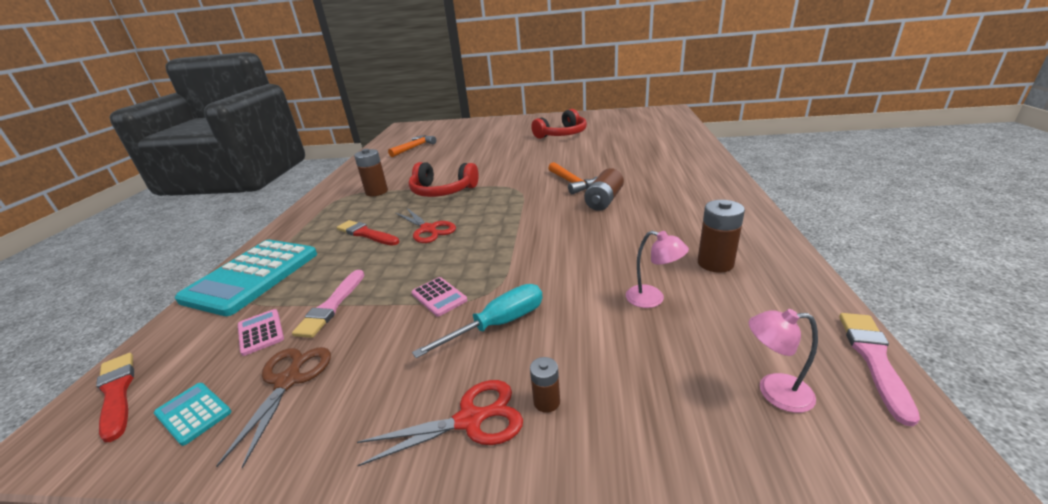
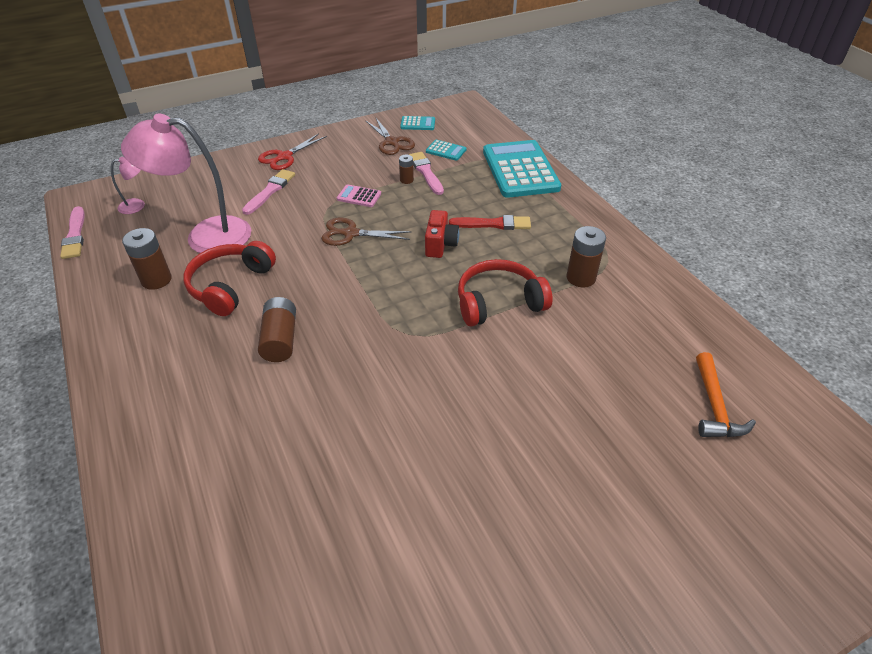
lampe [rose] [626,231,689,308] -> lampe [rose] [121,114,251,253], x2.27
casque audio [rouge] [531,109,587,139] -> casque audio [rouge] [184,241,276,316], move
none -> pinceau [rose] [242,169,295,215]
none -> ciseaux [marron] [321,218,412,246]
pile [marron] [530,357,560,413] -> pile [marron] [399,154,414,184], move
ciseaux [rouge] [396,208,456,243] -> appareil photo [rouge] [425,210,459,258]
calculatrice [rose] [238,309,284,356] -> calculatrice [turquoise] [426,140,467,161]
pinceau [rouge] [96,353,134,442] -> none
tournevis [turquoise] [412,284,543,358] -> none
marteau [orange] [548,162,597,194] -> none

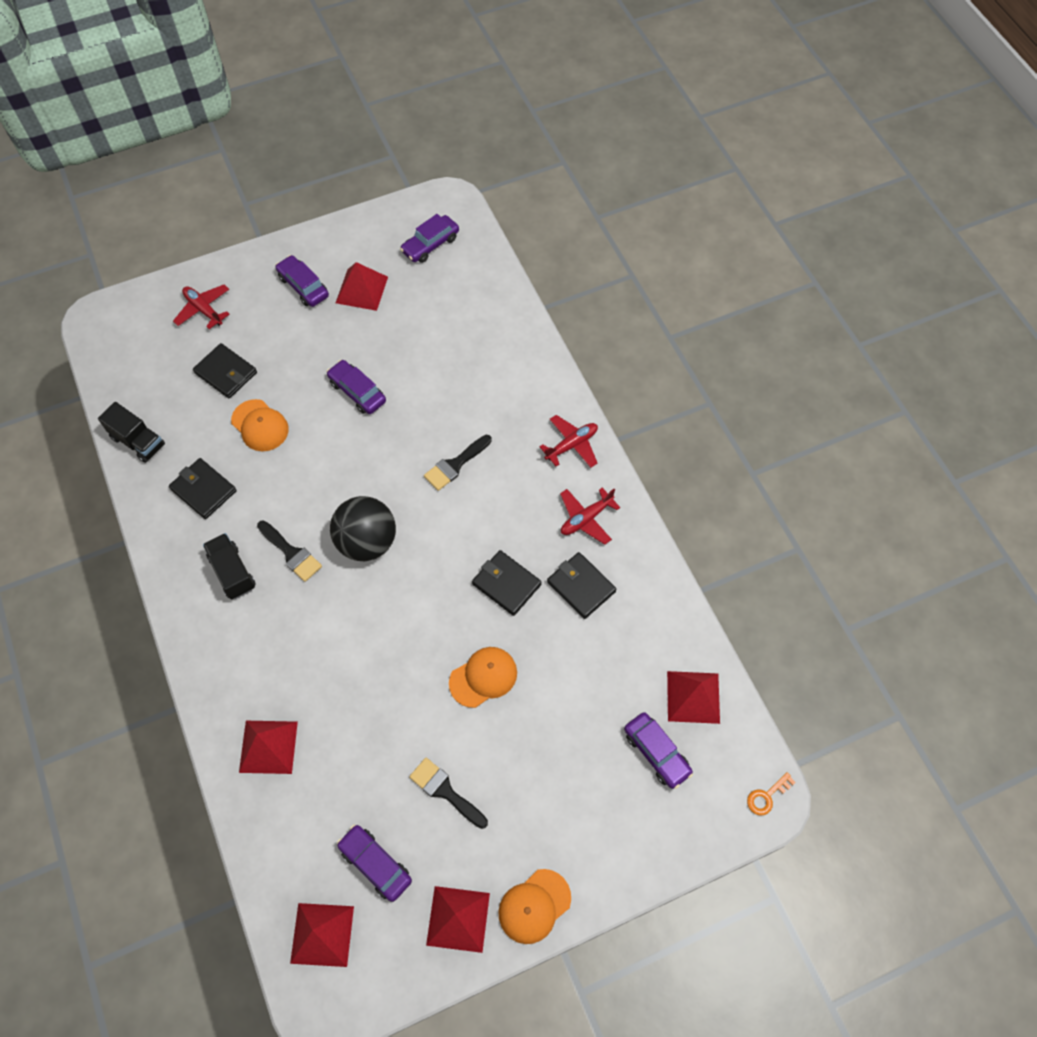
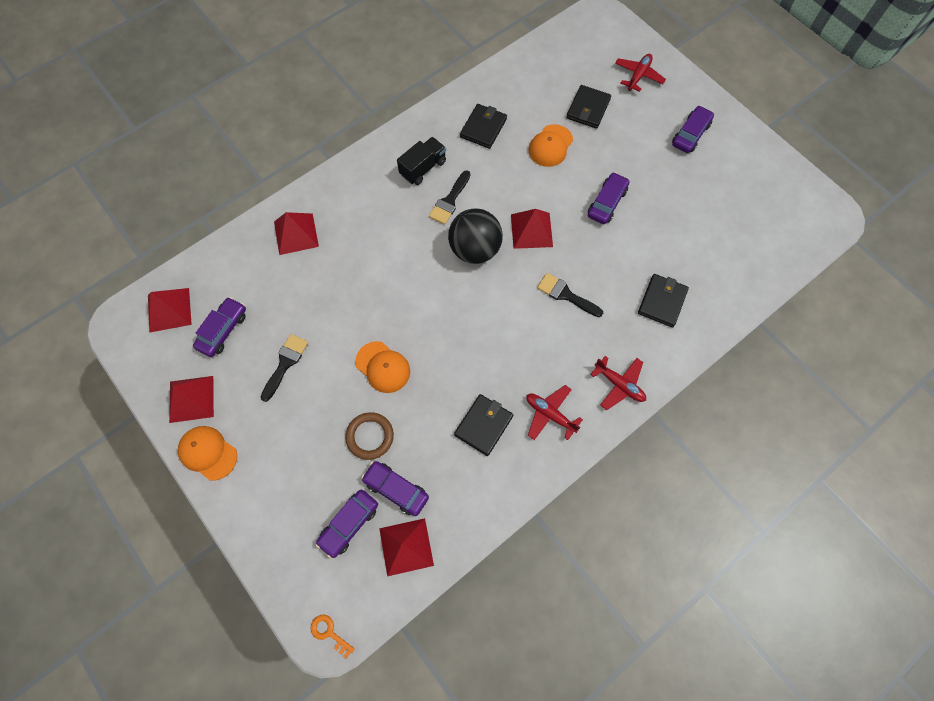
none -> anneau [marron] [345,412,394,460]
voiture [violet] [400,214,459,263] -> voiture [violet] [361,461,429,516], move
pyramide [rouge] [336,262,388,311] -> pyramide [rouge] [511,209,553,249], move
portefeuille [noir] [472,550,542,616] -> portefeuille [noir] [638,274,689,327], move
camion [noir] [98,402,165,463] -> none

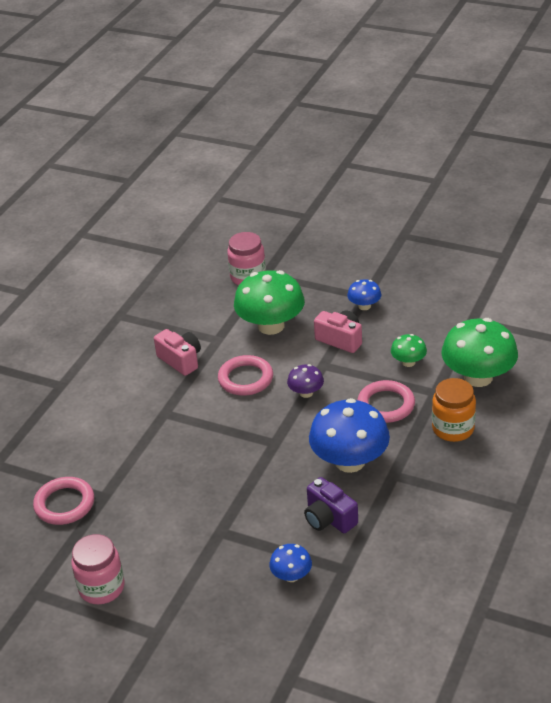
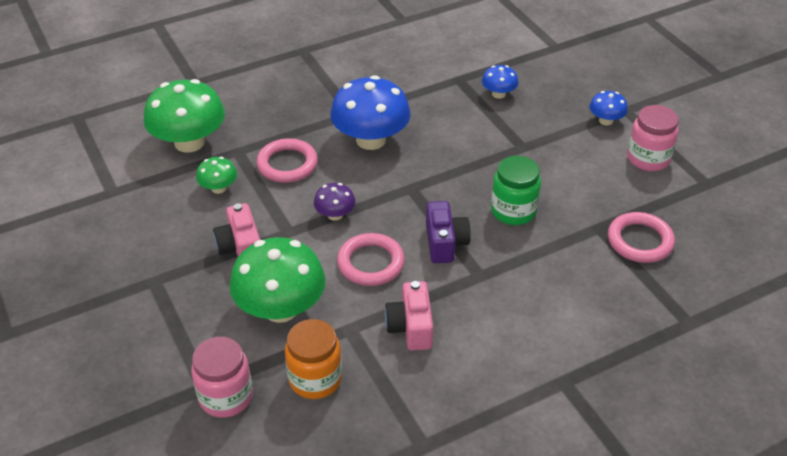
bocal [orange] [432,378,476,442] -> bocal [orange] [285,319,342,399], move
appareil photo [violet] [304,477,358,533] -> appareil photo [violet] [426,201,471,263], move
none -> bocal [vert] [491,156,541,225]
champignon [bleu] [347,279,381,310] -> champignon [bleu] [590,91,628,125], move

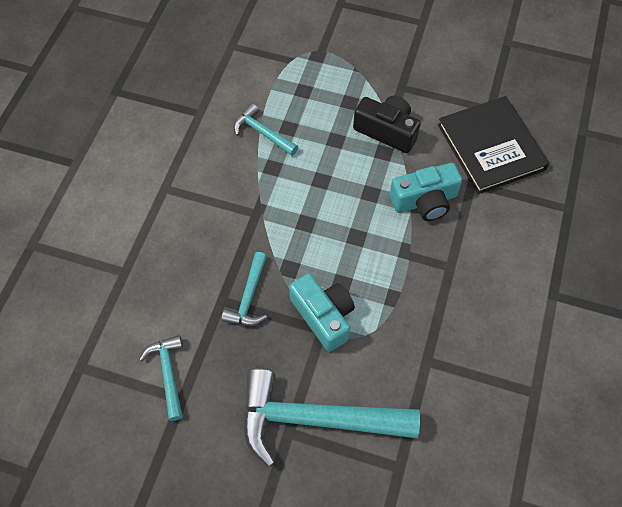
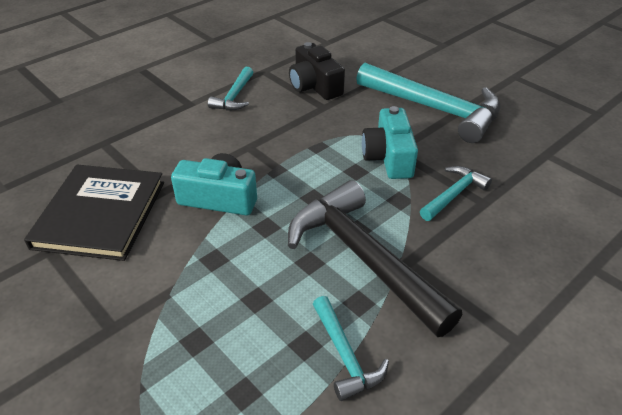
marteau [turquoise] [139,335,183,421] -> marteau [turquoise] [208,67,253,110], move
none -> marteau [noir] [288,180,462,337]
appareil photo [noir] [353,96,421,153] -> appareil photo [noir] [289,42,345,100], move

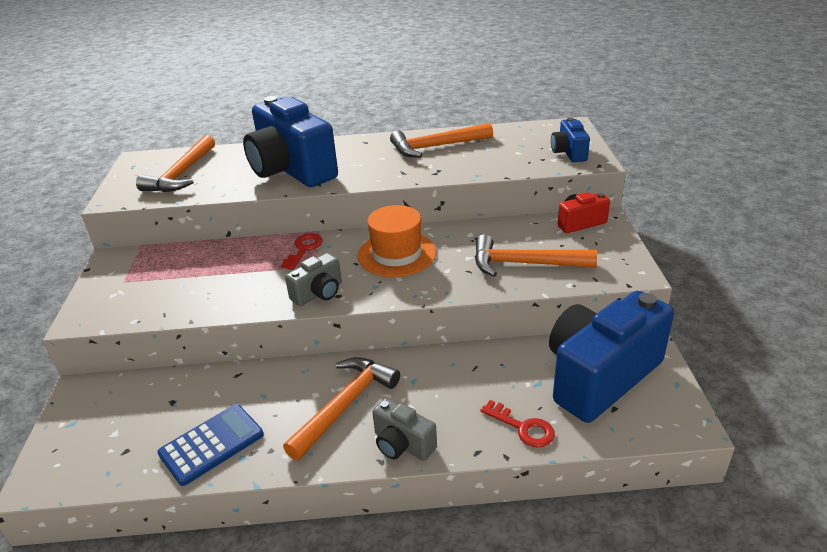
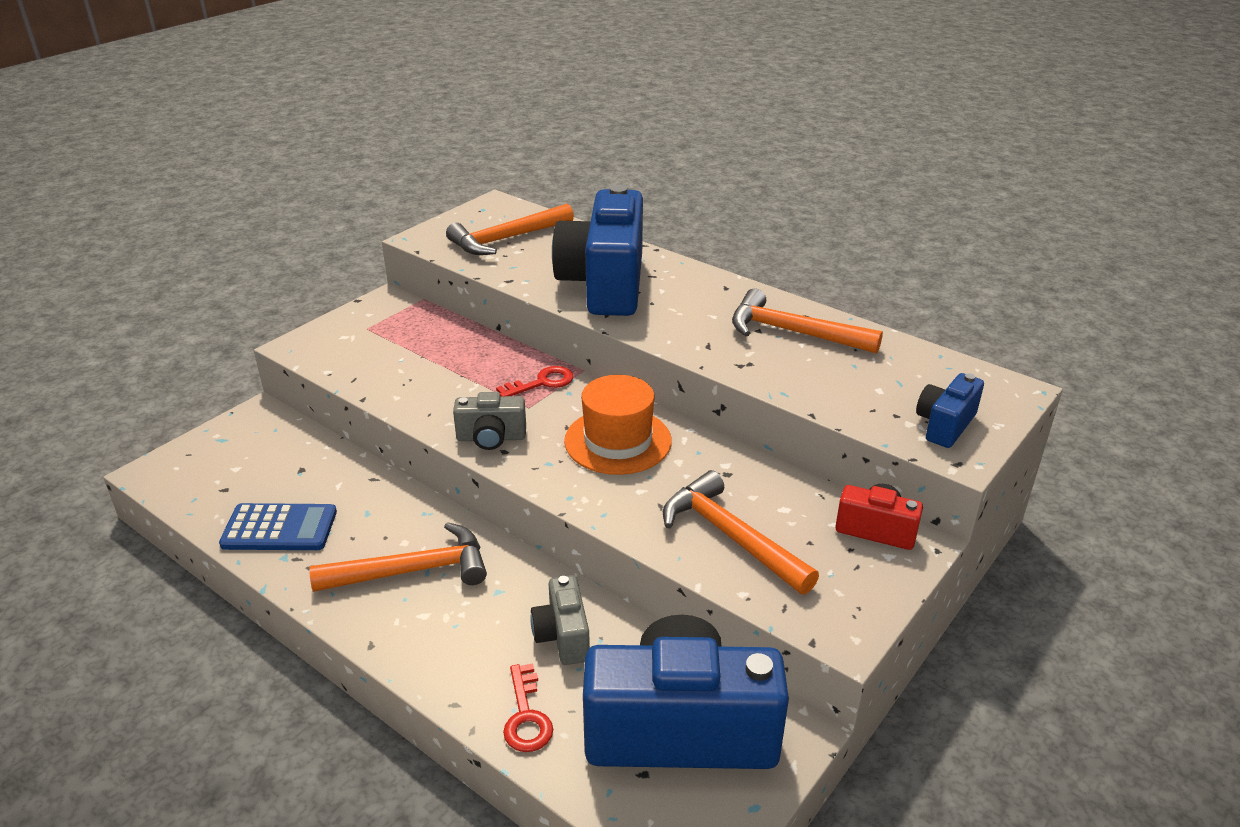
appareil photo [gris] [372,398,437,461] -> appareil photo [gris] [530,575,590,665], move

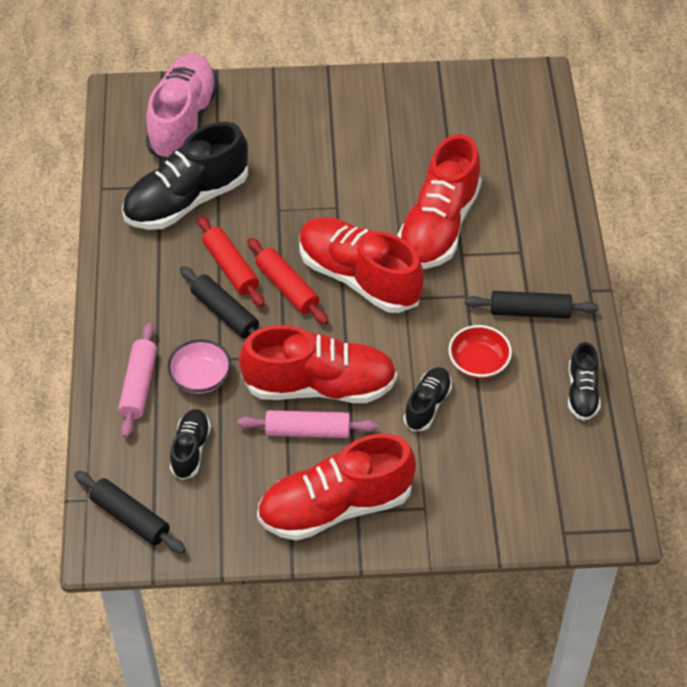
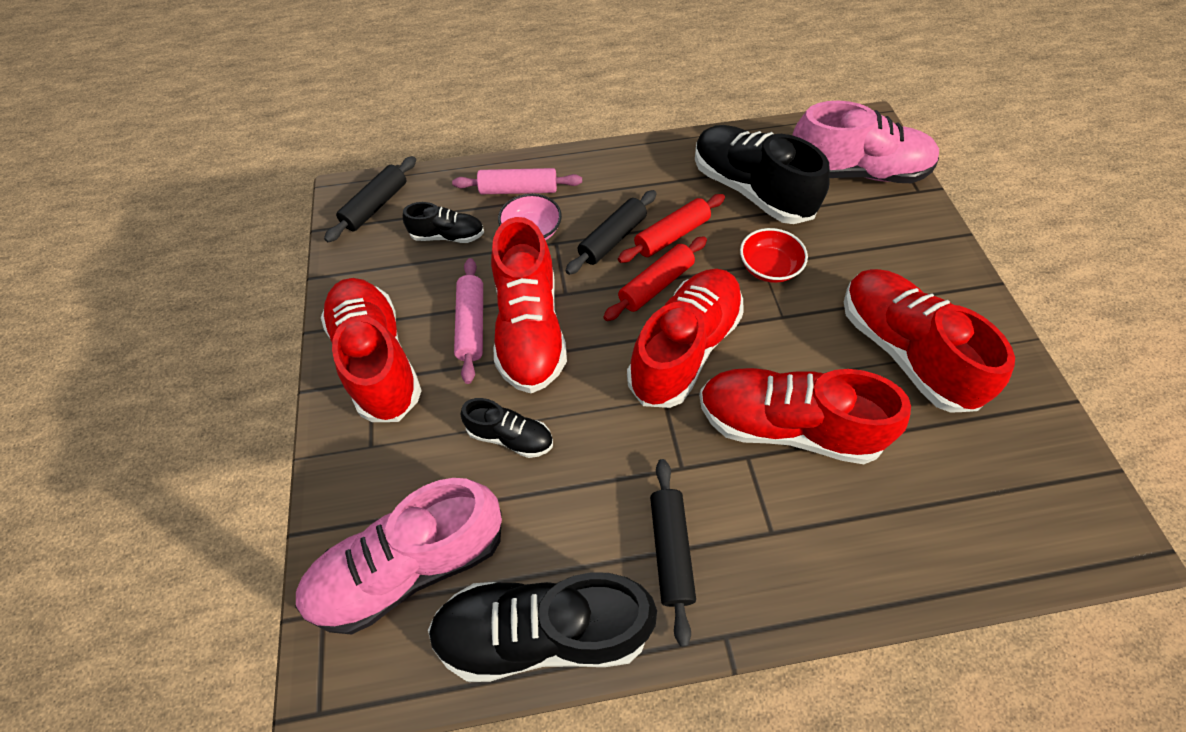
none -> chaussure [rose] [295,478,502,635]
chaussure [noir] [568,342,601,421] -> chaussure [noir] [428,572,657,682], x1.98
bol [rouge] [449,325,512,379] -> bol [rouge] [740,228,808,283], move
none -> chaussure [rouge] [844,269,1015,413]

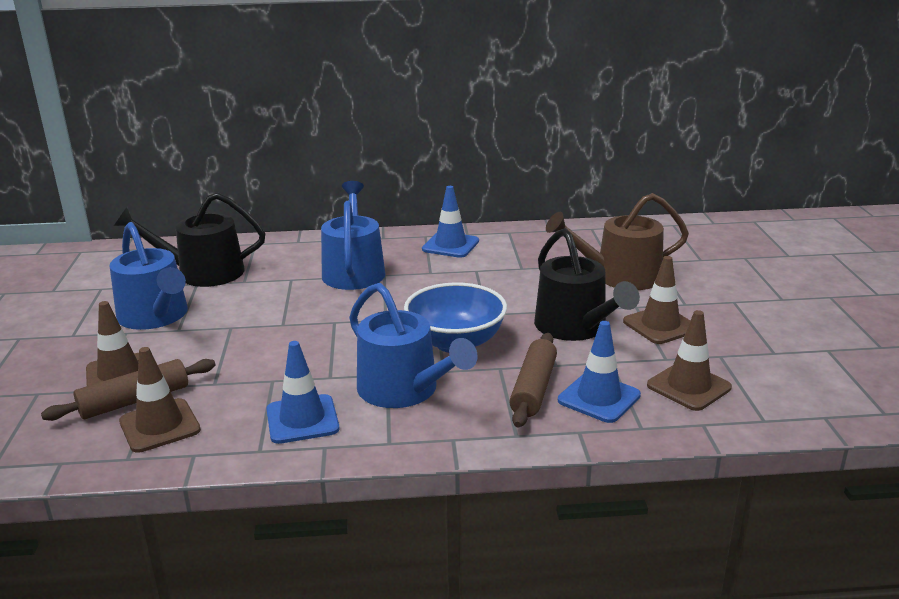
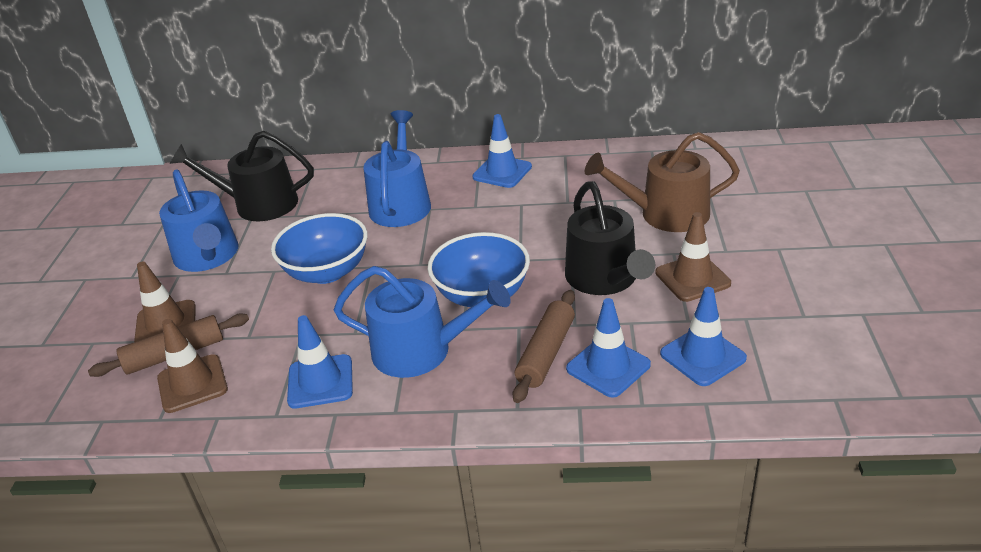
none -> bol [bleu] [271,213,367,284]
arrosoir [bleu] [349,283,478,408] -> arrosoir [bleu] [334,266,511,378], 45 degrees counterclockwise
cône de chantier [marron] [647,310,732,411] -> cône de chantier [bleu] [660,287,747,386]

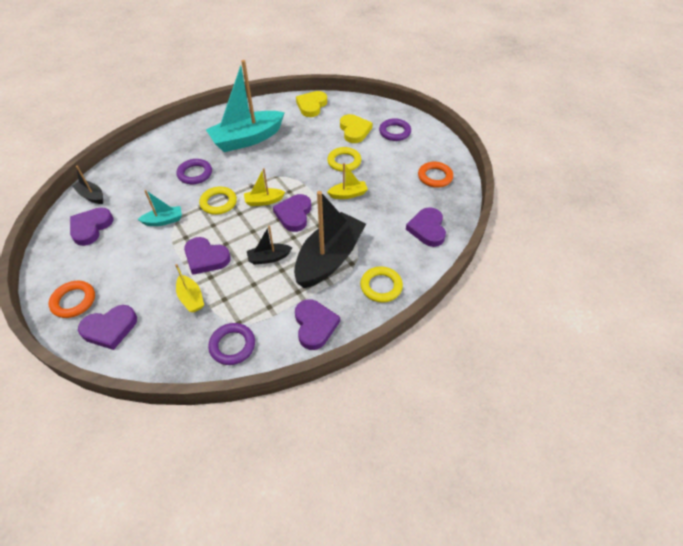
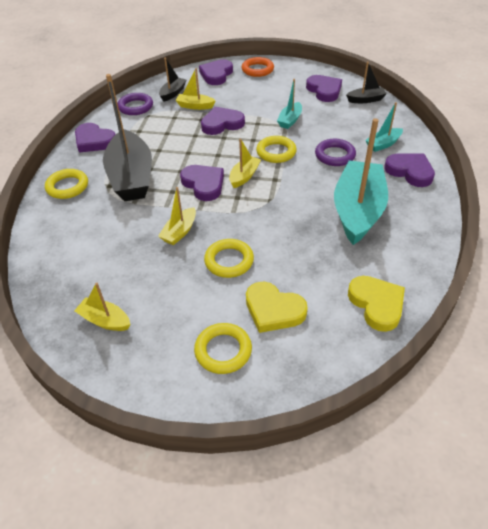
anneau [orange] [418,162,453,188] -> bateau [jaune] [74,283,130,331]
bateau [noir] [247,226,292,265] -> bateau [noir] [159,58,186,102], move
anneau [violet] [379,118,411,141] -> anneau [jaune] [194,323,252,374]
none -> bateau [turquoise] [365,102,403,152]
cœur [violet] [406,207,446,247] -> cœur [violet] [384,154,435,187], move

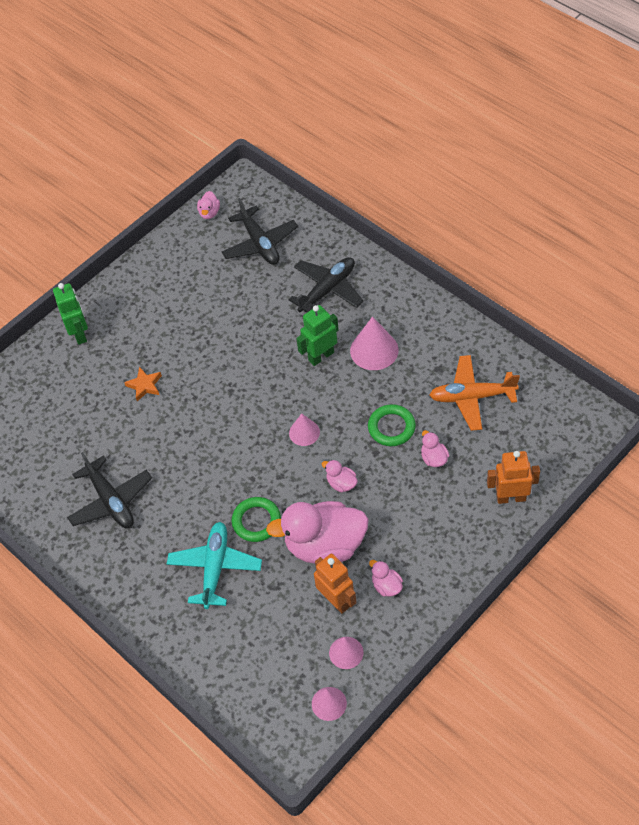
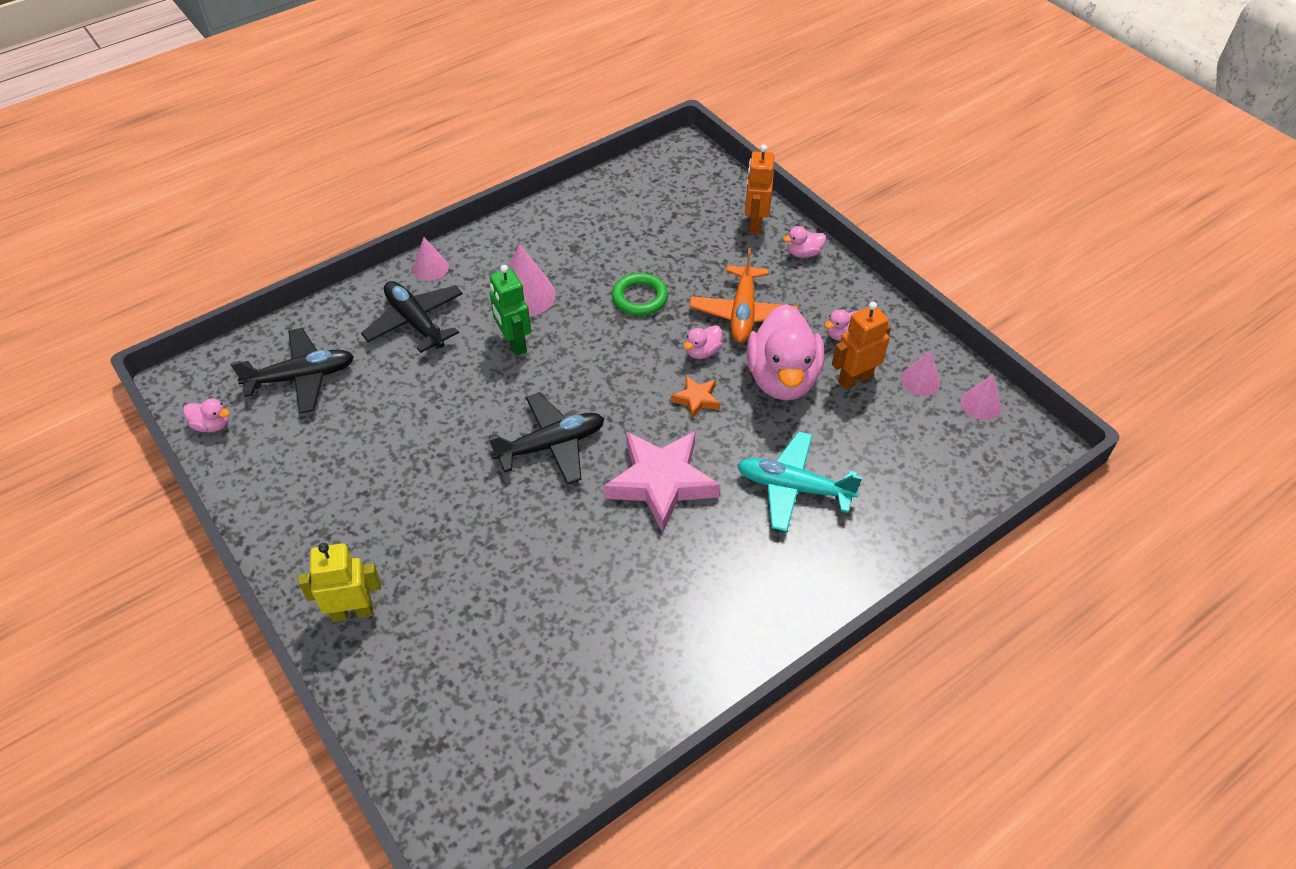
robot [vert] [53,283,88,345] -> robot [jaune] [298,543,381,622]
cône [rose] [289,413,320,446] -> cône [rose] [413,237,449,281], move
avion [noir] [67,452,152,529] -> avion [noir] [488,393,604,485], move
none -> étoile [rose] [604,431,720,533]
étoile [orange] [124,367,162,401] -> étoile [orange] [671,376,720,419], move
avion [orange] [430,355,520,431] -> avion [orange] [689,248,798,343], move
canard [rose] [421,430,449,467] -> canard [rose] [783,226,826,258], move
anneau [vert] [232,497,281,542] -> none

